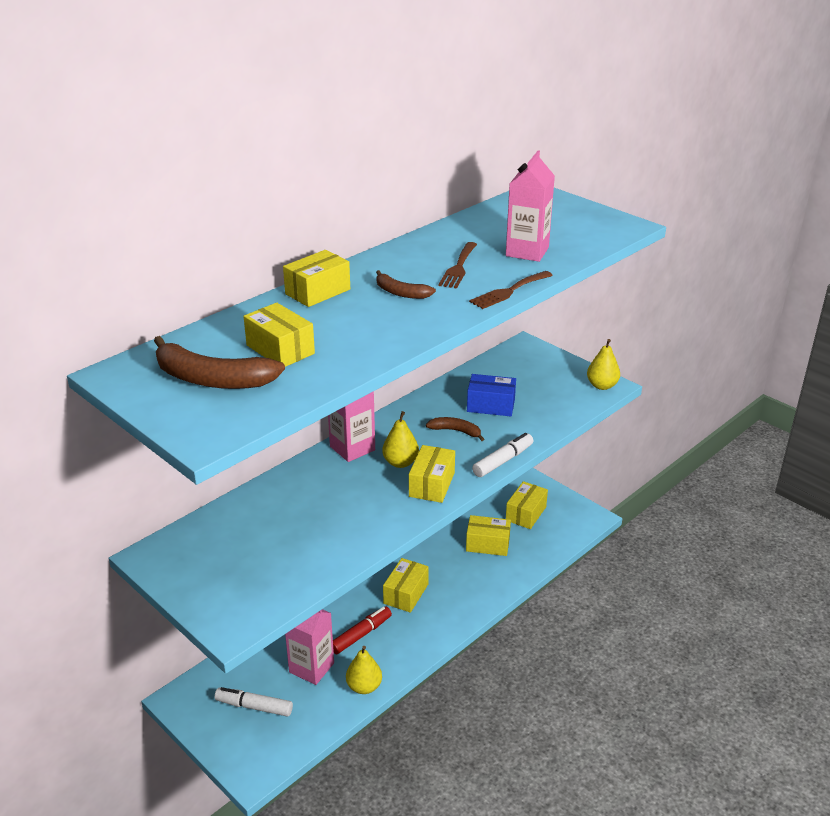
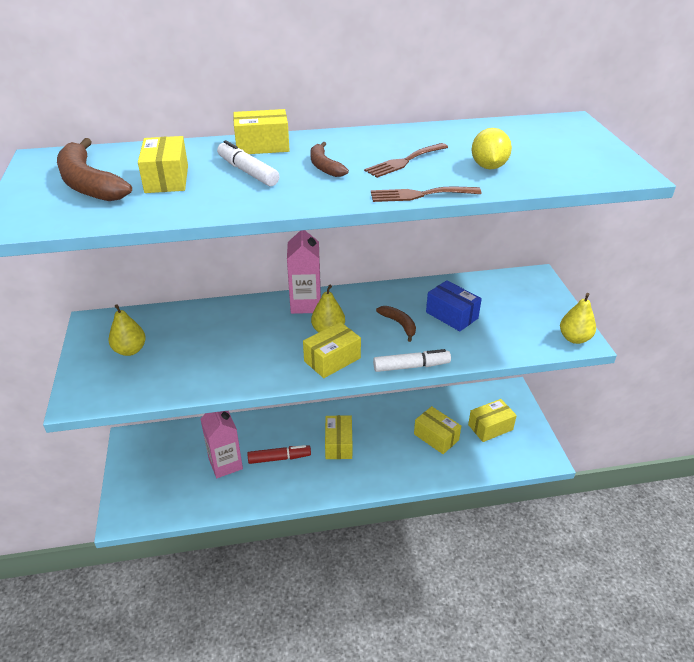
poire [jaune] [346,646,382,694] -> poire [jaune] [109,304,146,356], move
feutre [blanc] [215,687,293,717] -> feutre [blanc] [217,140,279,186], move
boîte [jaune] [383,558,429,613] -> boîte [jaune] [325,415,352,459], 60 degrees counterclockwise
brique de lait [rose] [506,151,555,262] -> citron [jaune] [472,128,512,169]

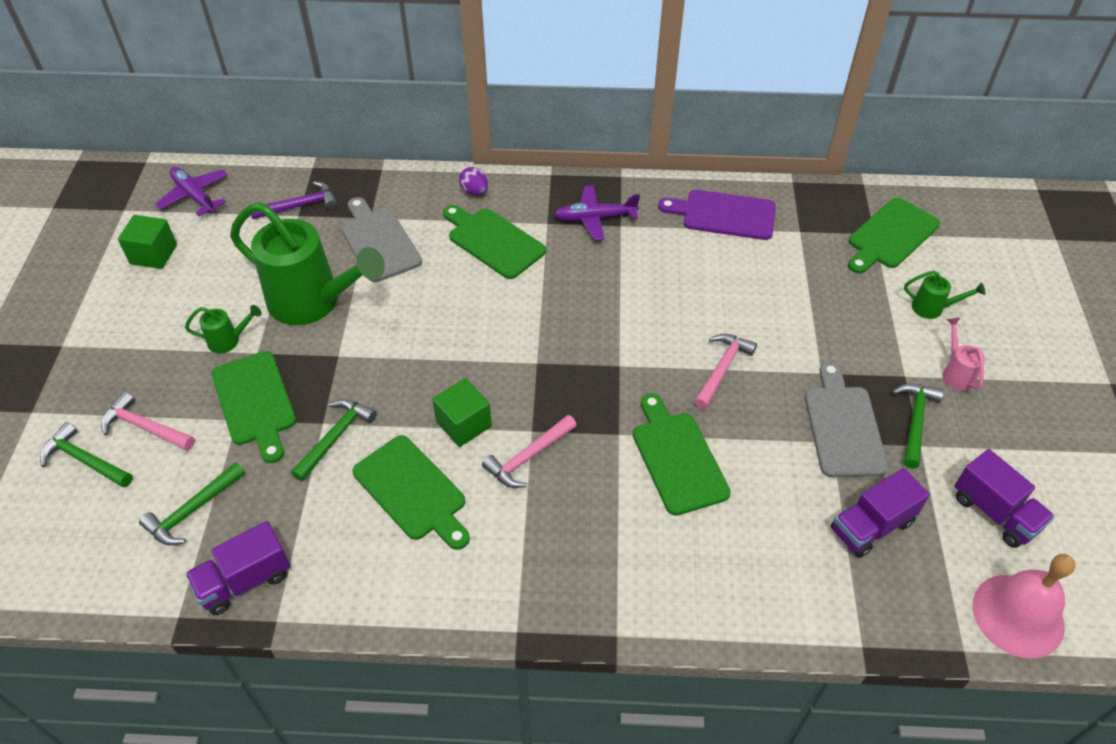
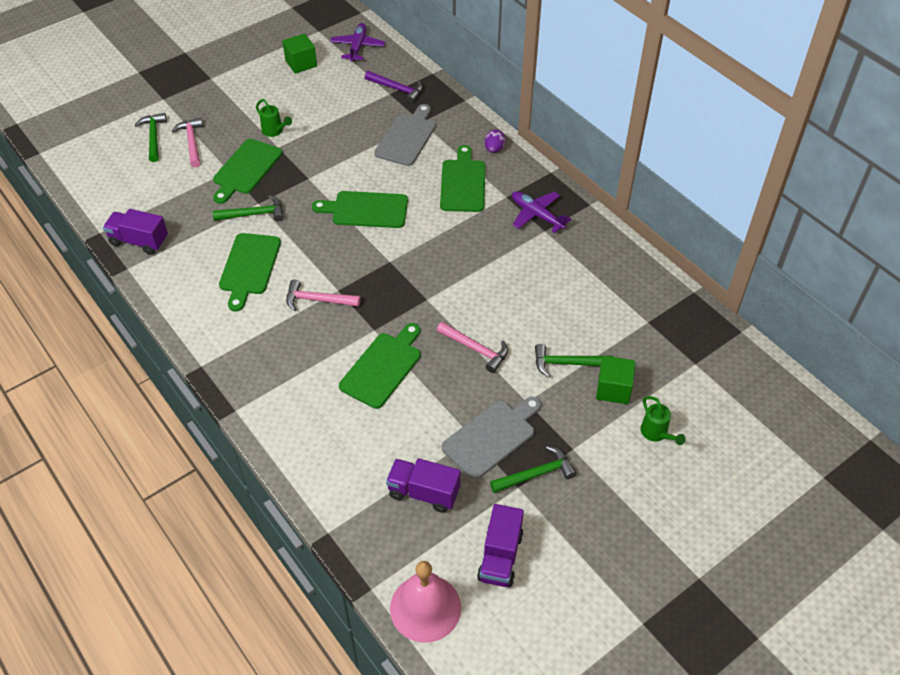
planche à découper [vert] [848,198,940,274] -> planche à découper [vert] [312,191,408,228], move
marteau [rose] [694,334,757,409] -> marteau [rose] [437,322,508,373], 45 degrees clockwise
marteau [vert] [139,462,245,545] -> marteau [vert] [535,344,613,377], move
cube [vert] [432,378,492,447] -> cube [vert] [596,356,636,404], move
arrosoir [vert] [230,202,385,325] -> none
planche à découper [violet] [658,190,776,240] -> none
arrosoir [rose] [943,318,985,391] -> none

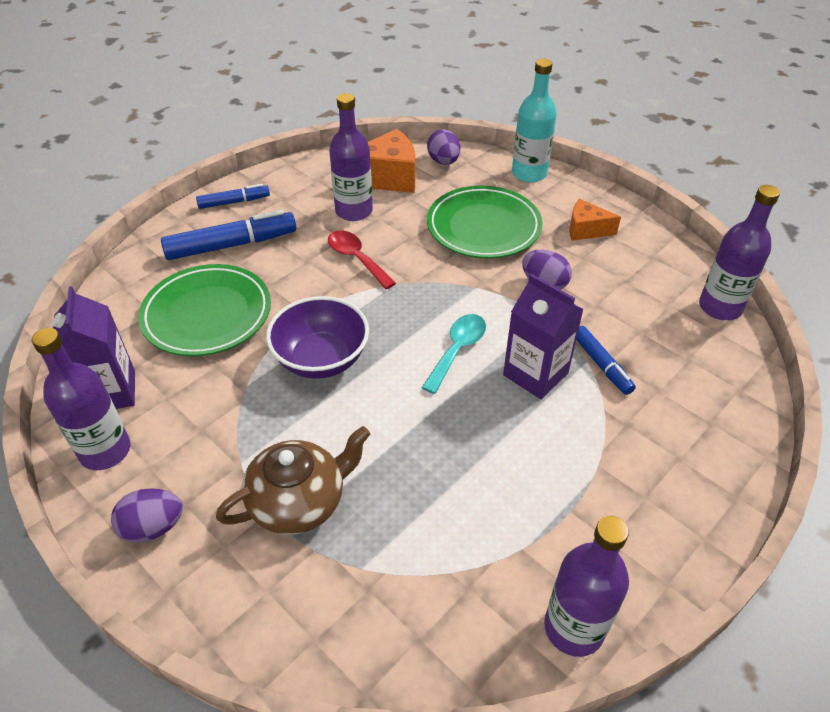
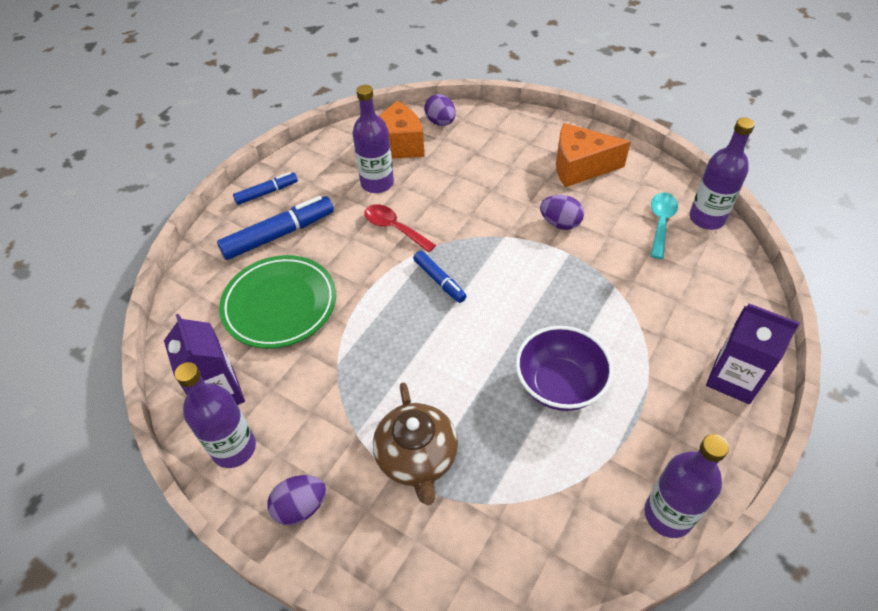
théière [marron] [216,426,370,535] -> théière [marron] [373,382,458,505], 120 degrees clockwise
feutre [bleu] [576,326,636,395] -> feutre [bleu] [413,251,467,303], move
bol [violet] [266,296,369,379] -> bol [violet] [516,326,613,411], move
fromage [orange] [569,199,621,241] -> fromage [orange] [556,123,631,187], x1.69
cuillère [turquoise] [422,314,486,394] -> cuillère [turquoise] [651,193,678,259], move
brique de lait [violet] [503,274,584,399] -> brique de lait [violet] [706,303,800,404], move
assiette [vert] [427,186,543,258] -> none
bouteille [turquoise] [512,59,557,183] -> none

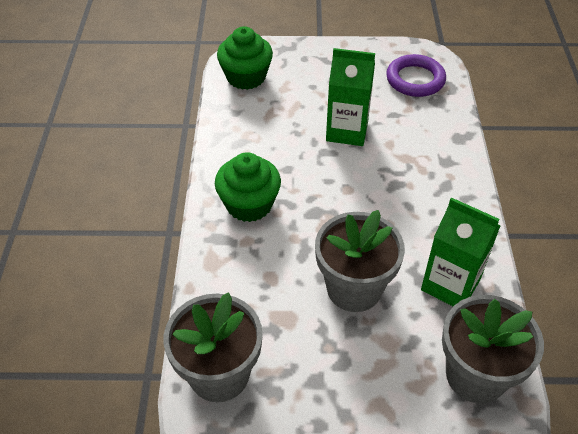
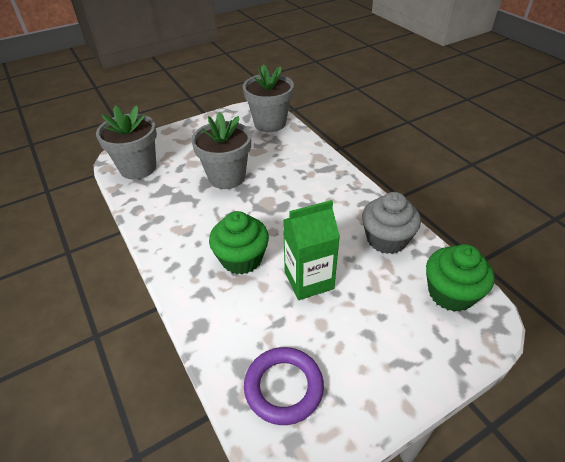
muffin [vert] [215,152,281,222] -> muffin [vert] [209,211,269,274], move
none -> muffin [gris] [362,192,421,254]
brique de lait [vert] [421,197,501,306] -> none

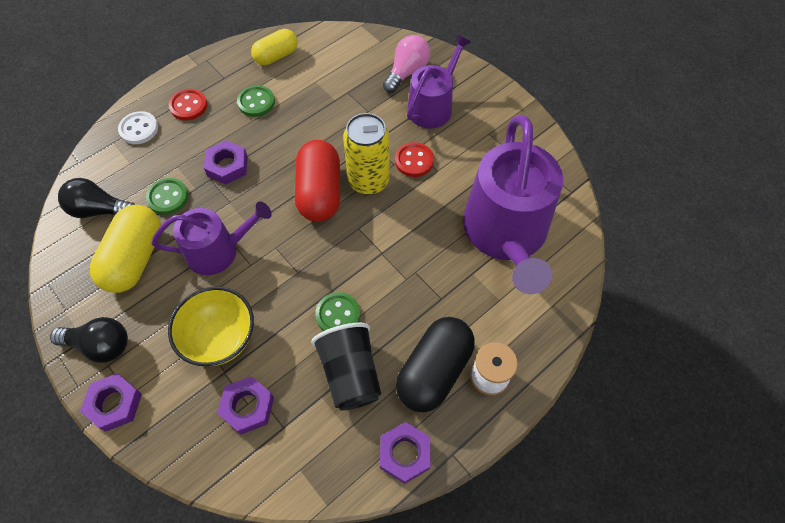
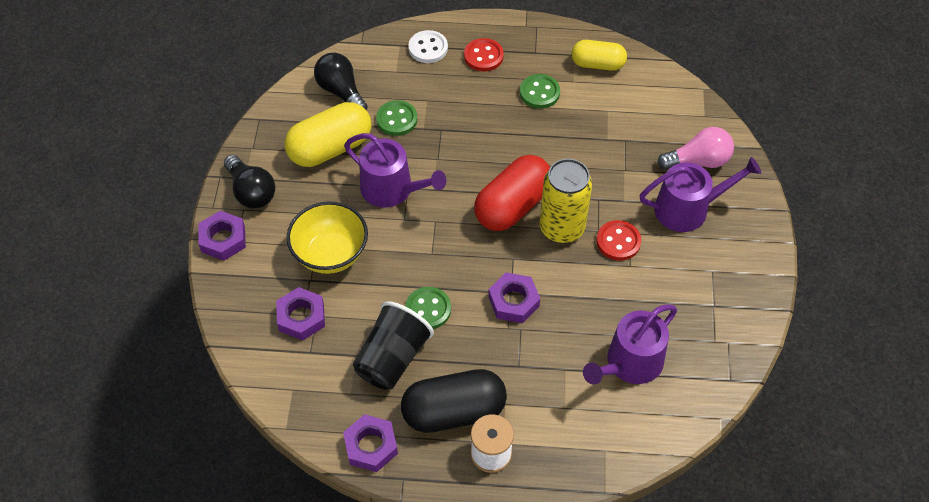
écrou [violet] [204,140,248,184] -> écrou [violet] [488,272,540,323], move
arrosoir [violet] [463,115,563,294] -> arrosoir [violet] [583,304,677,384], x0.58

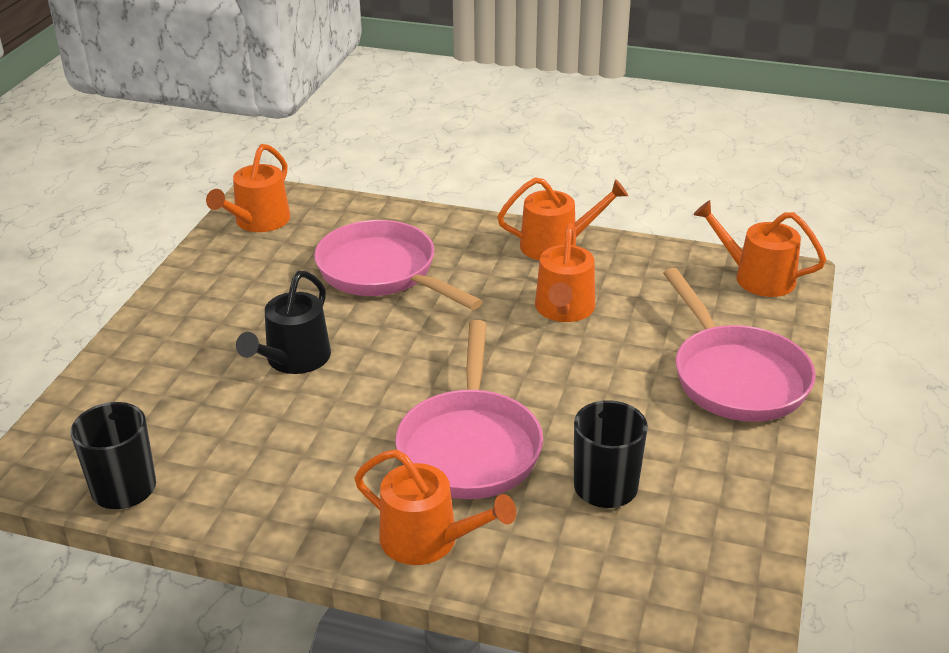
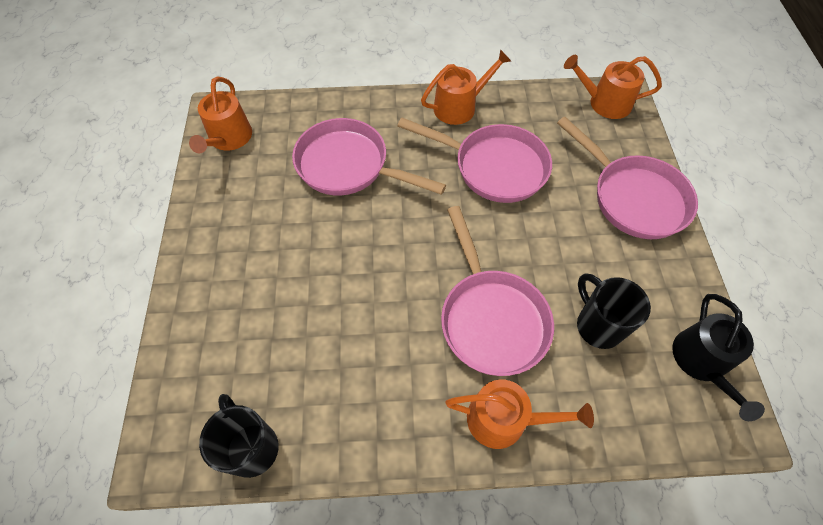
arrosoir [orange] [535,224,595,322] -> poêle [rose] [397,117,552,203]
arrosoir [noir] [236,271,331,374] -> arrosoir [noir] [672,294,765,421], move

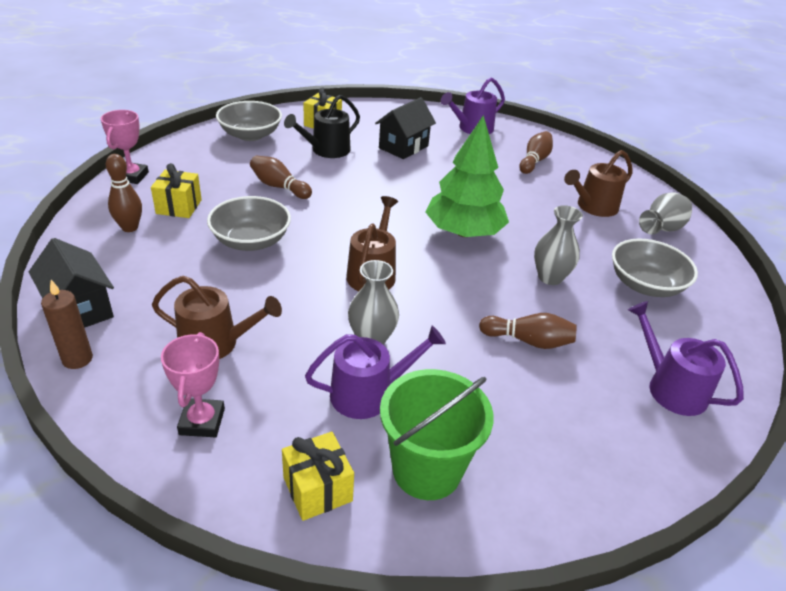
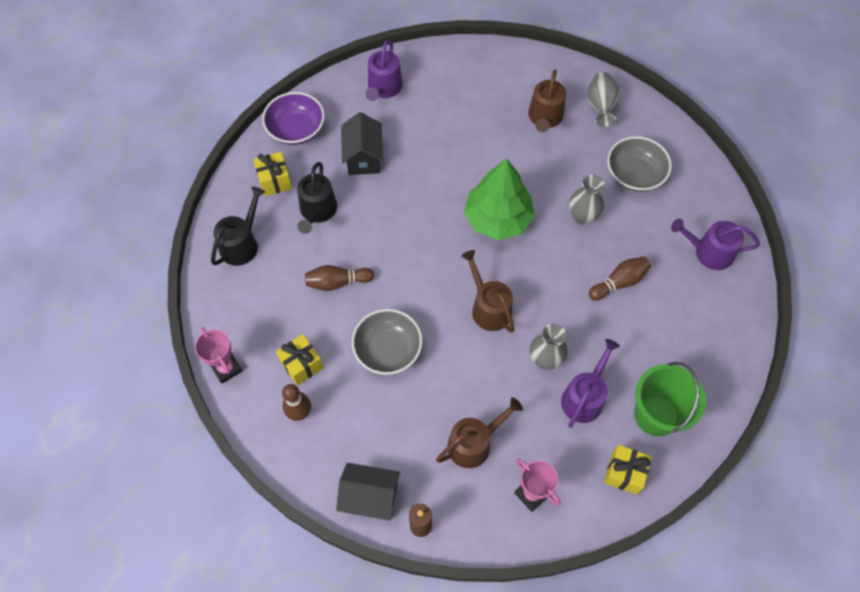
bol [gris] [216,101,282,141] -> arrosoir [noir] [211,187,265,266]
none -> bol [violet] [262,92,325,145]
quille [marron] [519,131,553,174] -> none

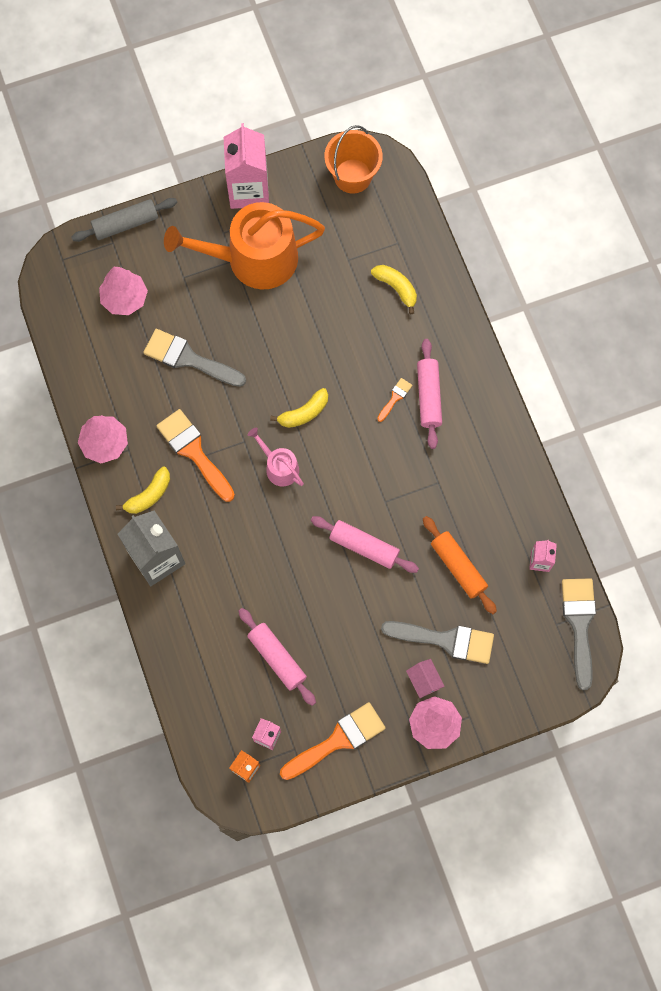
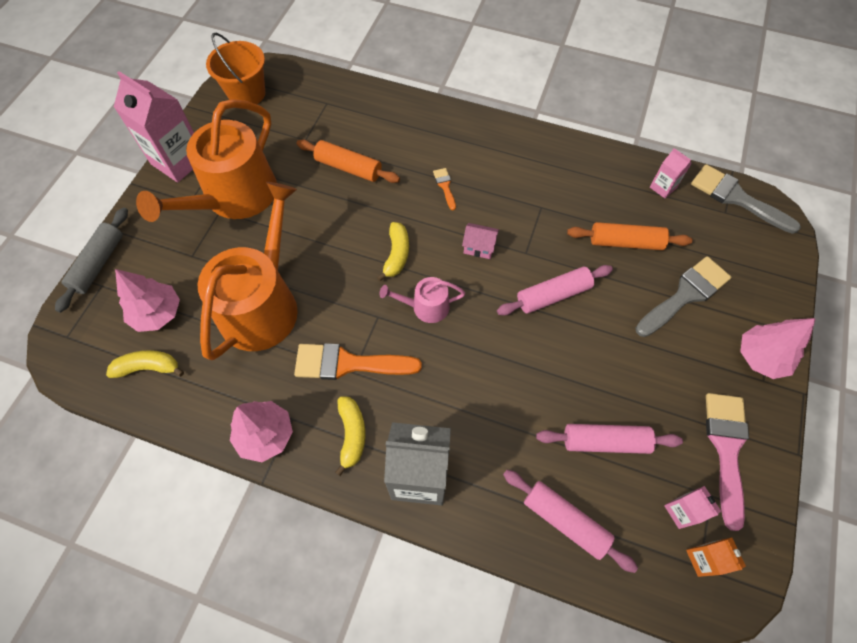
banane [jaune] [371,265,417,314] -> banane [jaune] [106,350,184,378], move
pinceau [gris] [143,329,246,387] -> arrosoir [orange] [198,182,298,360]
none -> rouleau à pâtisserie [orange] [296,139,400,183]
maison [rose] [406,659,445,698] -> maison [rose] [462,223,499,259], move
rouleau à pâtisserie [rose] [417,339,442,449] -> rouleau à pâtisserie [rose] [503,470,638,573], move
pinceau [orange] [280,702,386,780] -> pinceau [rose] [706,393,749,531]

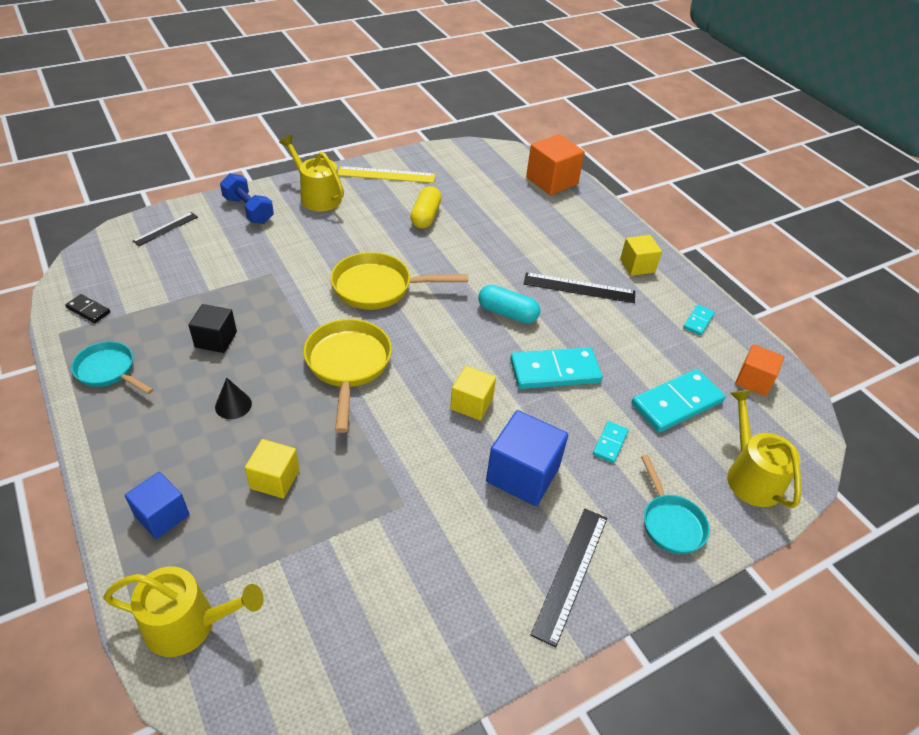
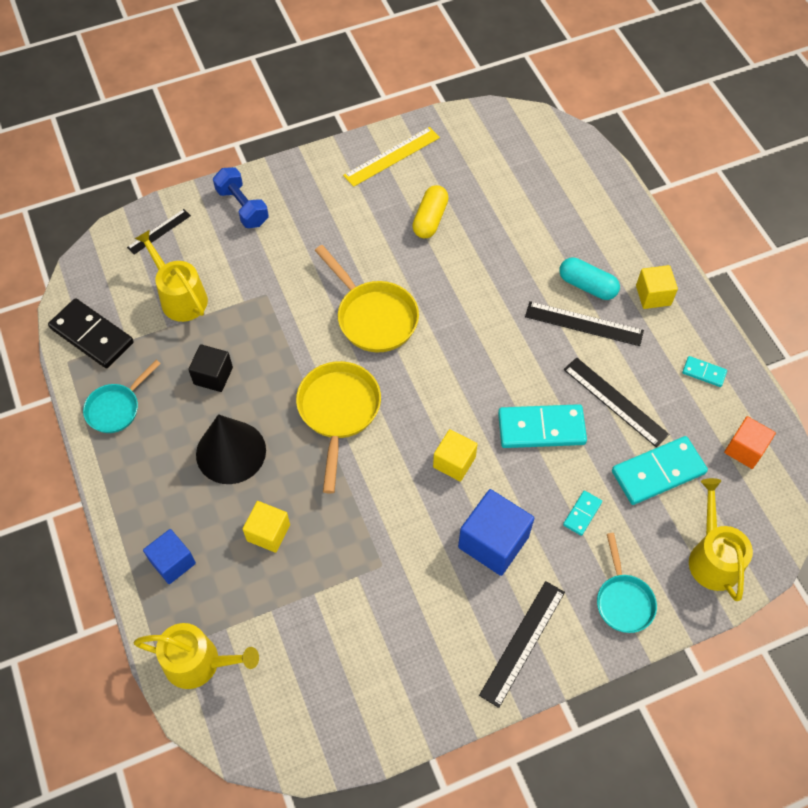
domino [noir] [65,294,110,323] -> domino [noir] [48,298,134,368], x2.02
poêle [turquoise] [71,341,154,394] -> poêle [turquoise] [83,360,161,433], 90 degrees counterclockwise
arrosoir [jaune] [279,135,344,212] -> arrosoir [jaune] [135,230,208,322], move
cône [noir] [215,378,252,419] -> cône [noir] [196,414,266,484], x2.10
poêle [jaune] [331,252,468,310] -> poêle [jaune] [315,245,419,352], 135 degrees counterclockwise
règle [jaune] [338,166,435,183] -> règle [jaune] [343,127,440,187], 45 degrees counterclockwise
gélule [turquoise] [478,285,540,324] -> gélule [turquoise] [559,257,620,300], move
none -> règle [noir] [564,358,670,447]
domino [turquoise] [683,305,715,336] -> domino [turquoise] [682,356,727,387], 75 degrees clockwise
cube [orange] [526,134,585,195] -> none

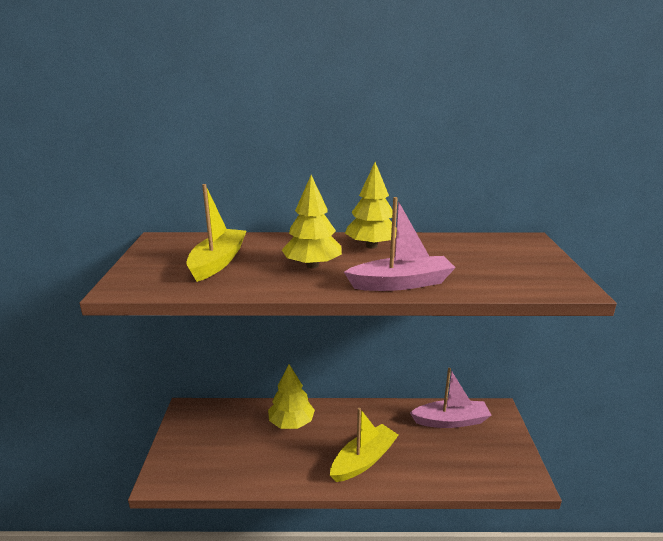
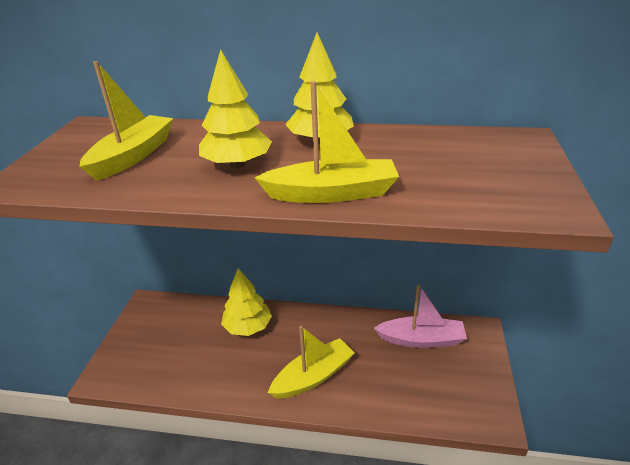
bateau [rose] [344,197,456,291] -> bateau [jaune] [254,81,399,203]

